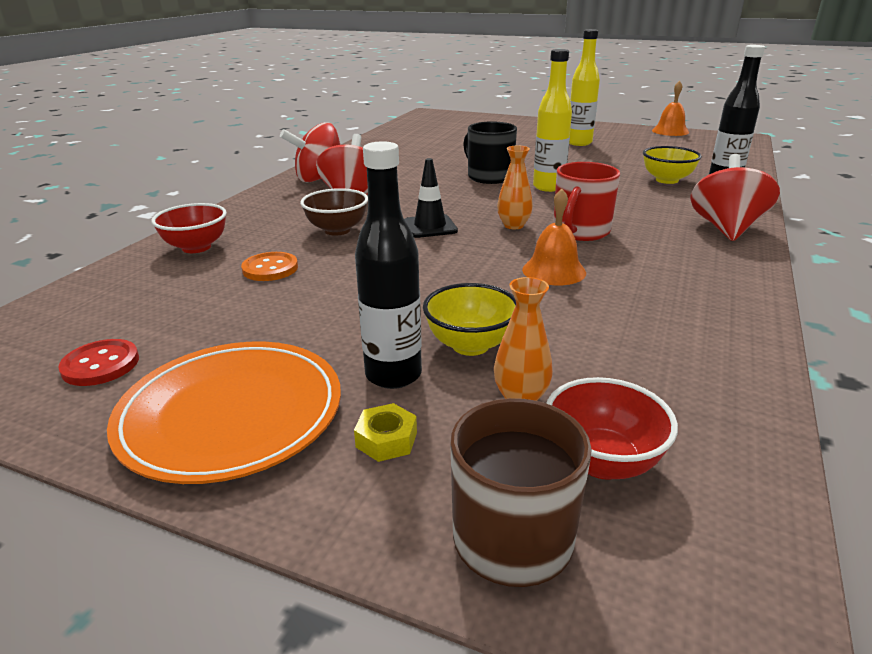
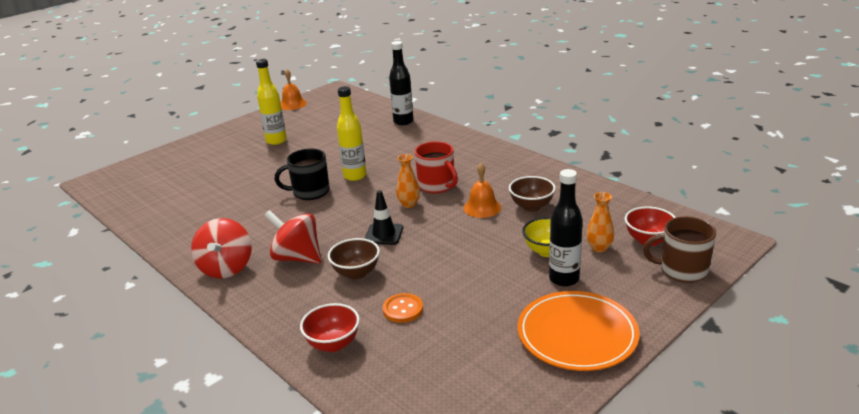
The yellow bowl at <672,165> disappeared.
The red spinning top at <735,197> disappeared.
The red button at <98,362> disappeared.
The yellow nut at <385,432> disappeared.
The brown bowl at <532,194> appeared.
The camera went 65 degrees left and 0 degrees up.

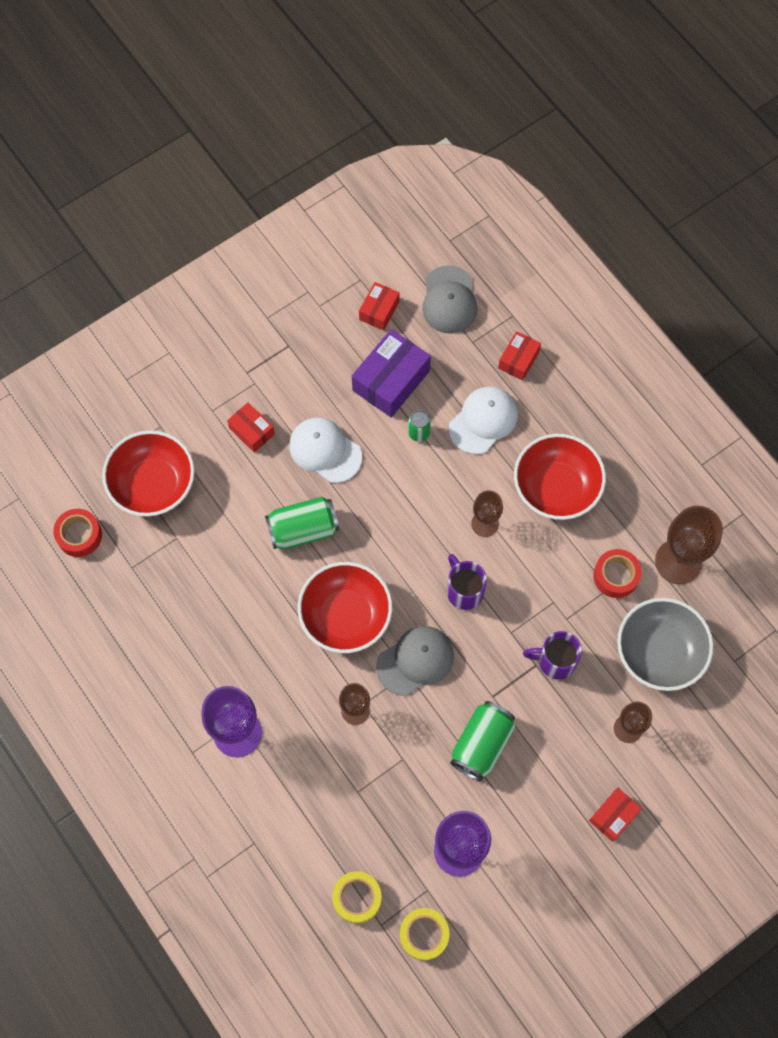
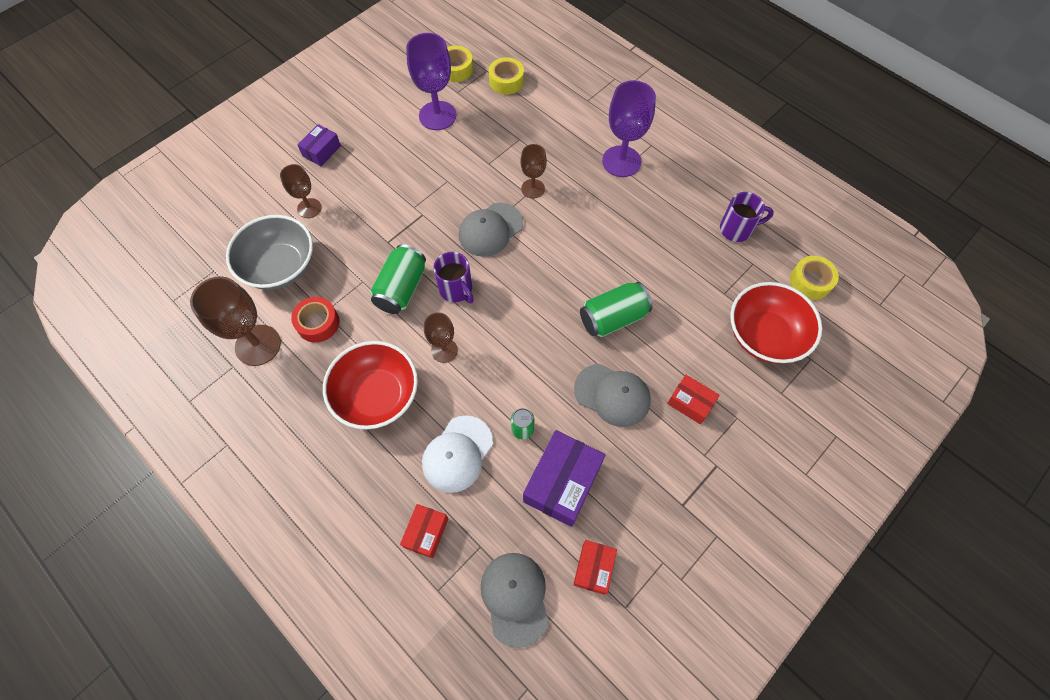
The white cap at <325,450> became the grey cap at <612,395>.
The red tape at <77,533> became the yellow tape at <814,278>.
The red bowl at <345,607> disappeared.
The purple mug moved from <552,655> to <747,217>.
The green can moved from <482,741> to <398,279>.
The red box at <615,814> became the purple box at <319,145>.
The camera went 170 degrees right and 5 degrees down.

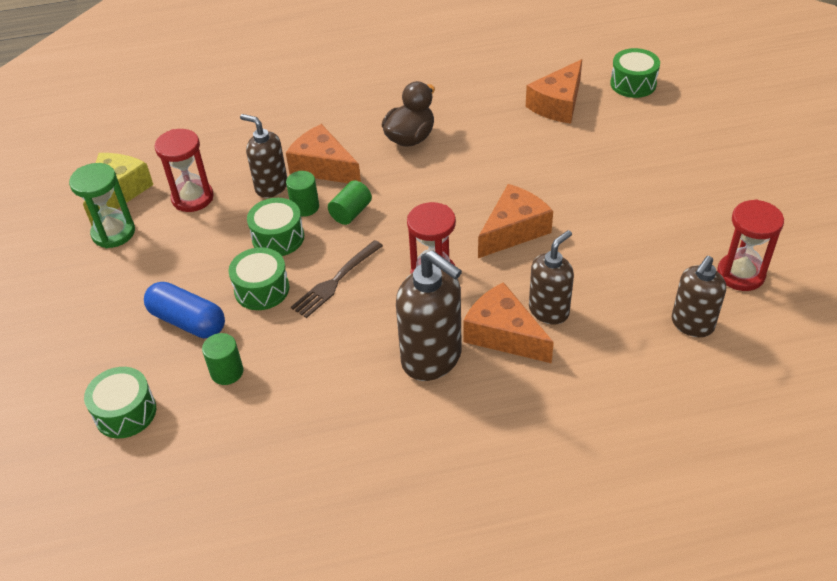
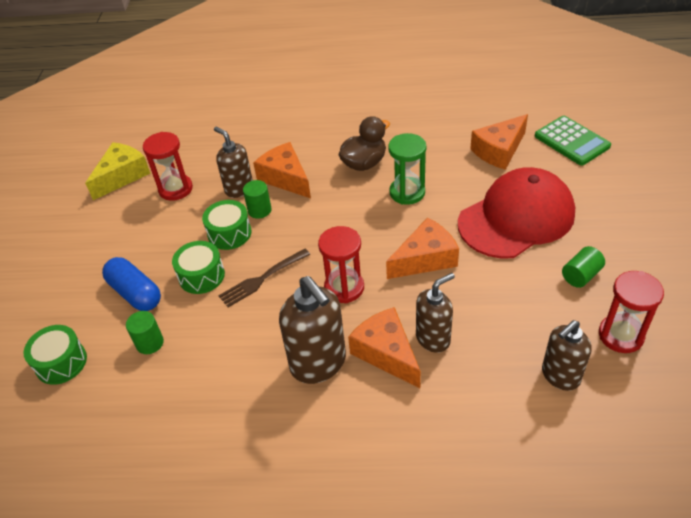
The green drum at <635,73> was replaced by the green calculator at <573,141>.
The green hourglass moved from <102,205> to <407,169>.
The green cylinder moved from <350,202> to <583,267>.
The red cap at <516,213> appeared.
The camera went 15 degrees right and 0 degrees up.

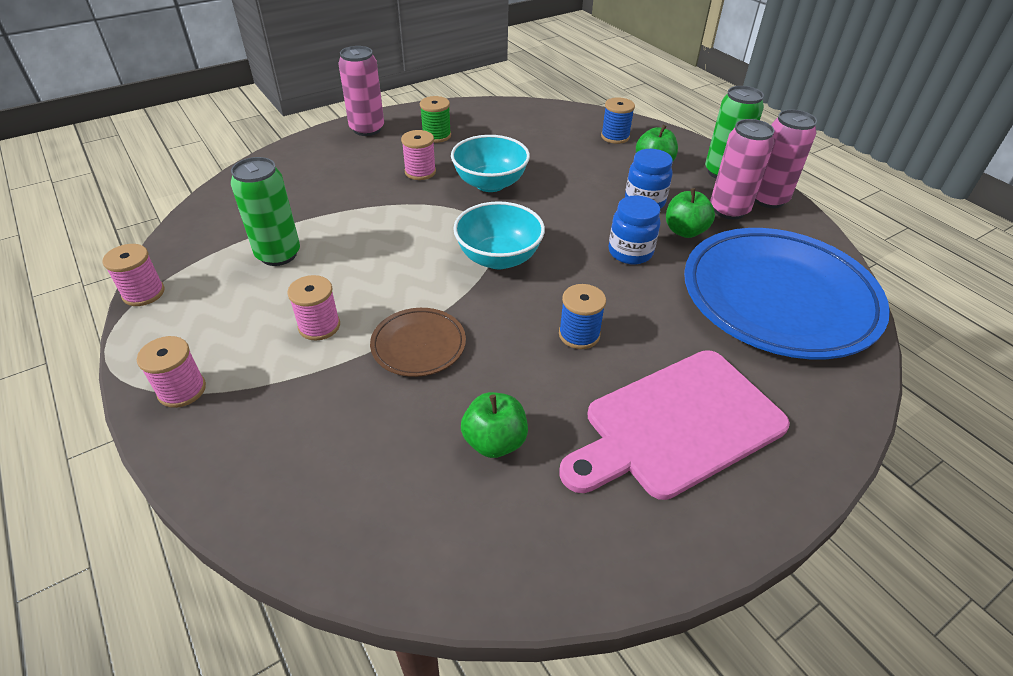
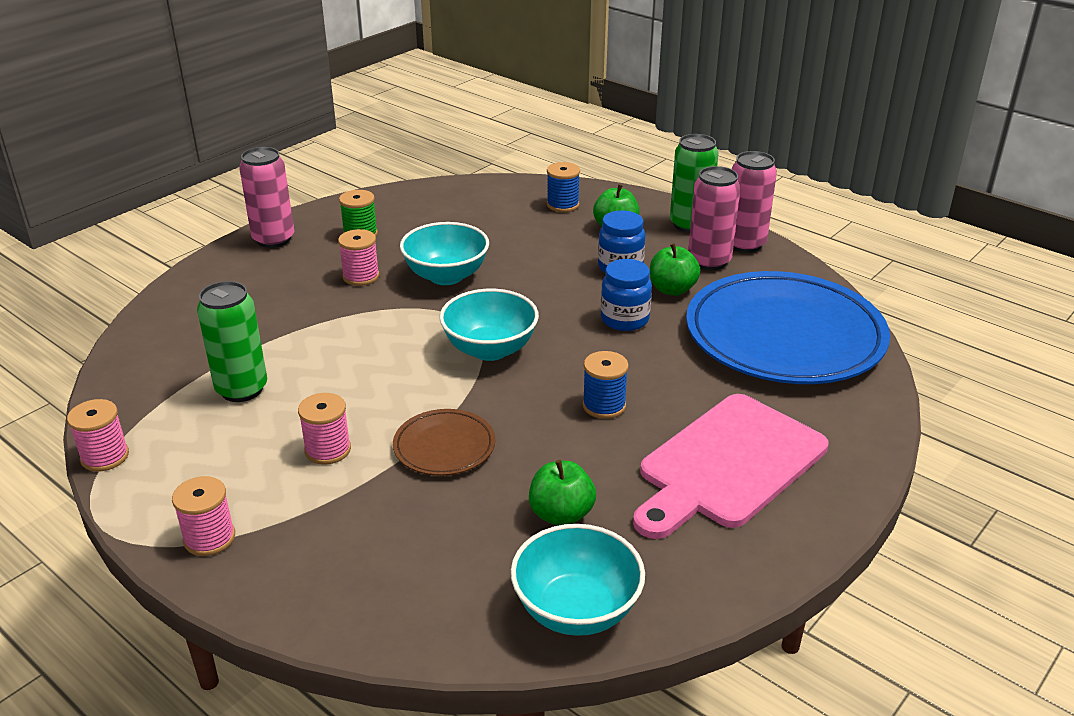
The turquoise bowl at <578,580> appeared.
The camera went 15 degrees left and 10 degrees down.

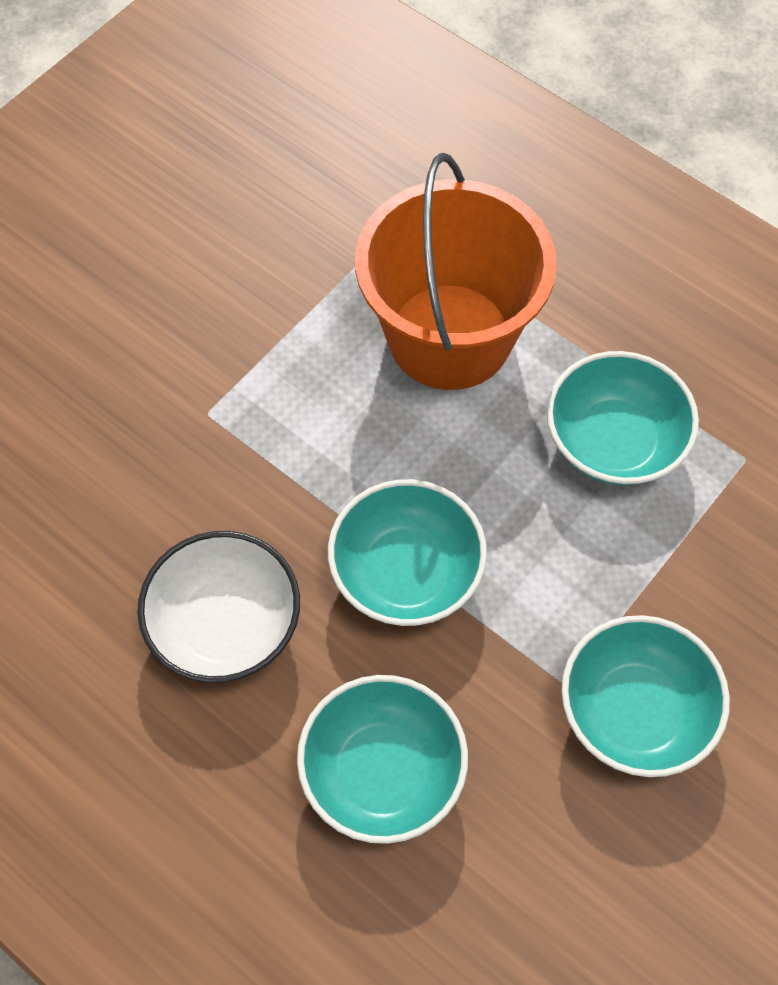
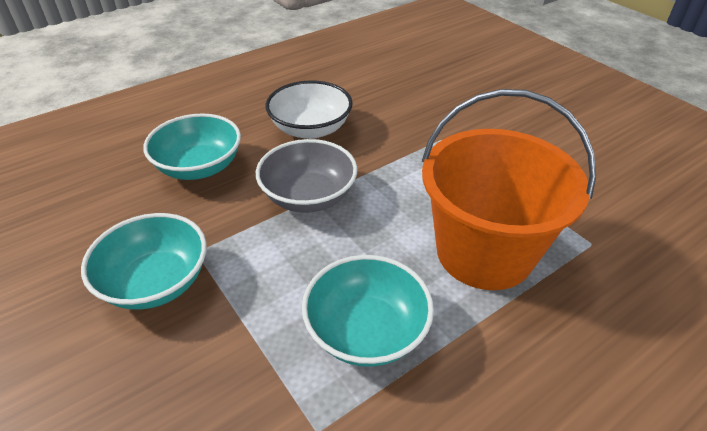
The turquoise bowl at <407,552> became the grey bowl at <306,176>.
The camera went 105 degrees right and 20 degrees down.

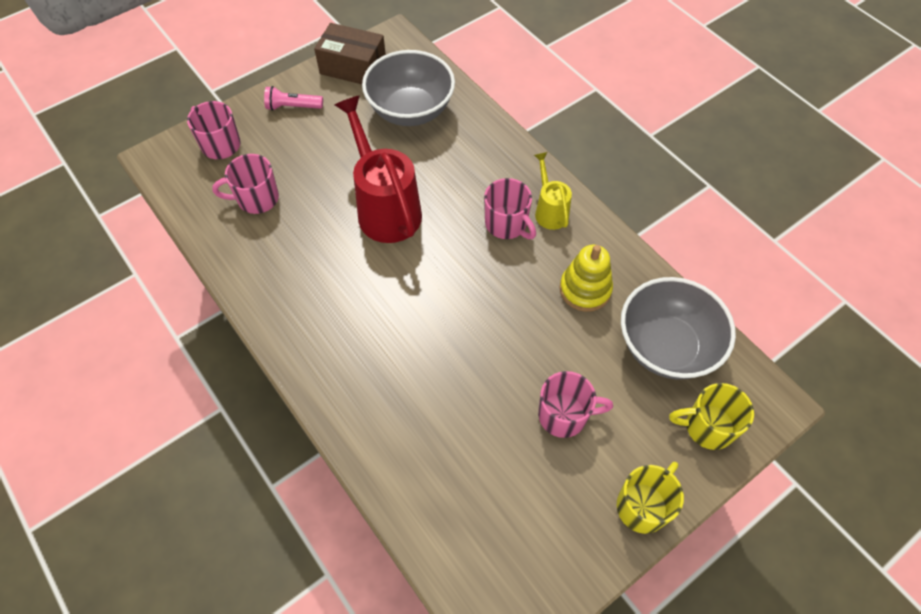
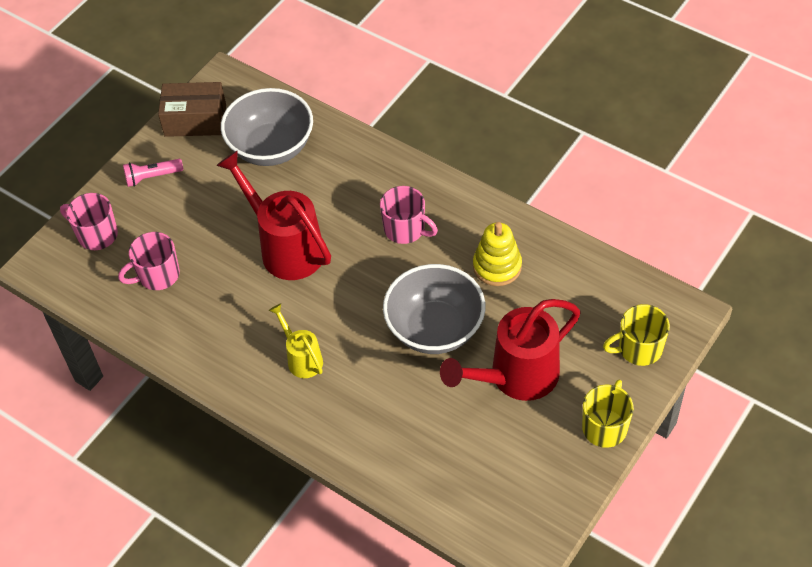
The yellow watering can moved from <553,191> to <296,340>.
The grey bowl moved from <678,328> to <434,309>.
The pink mug at <575,404> was replaced by the red watering can at <510,350>.
The camera went 15 degrees left and 5 degrees down.

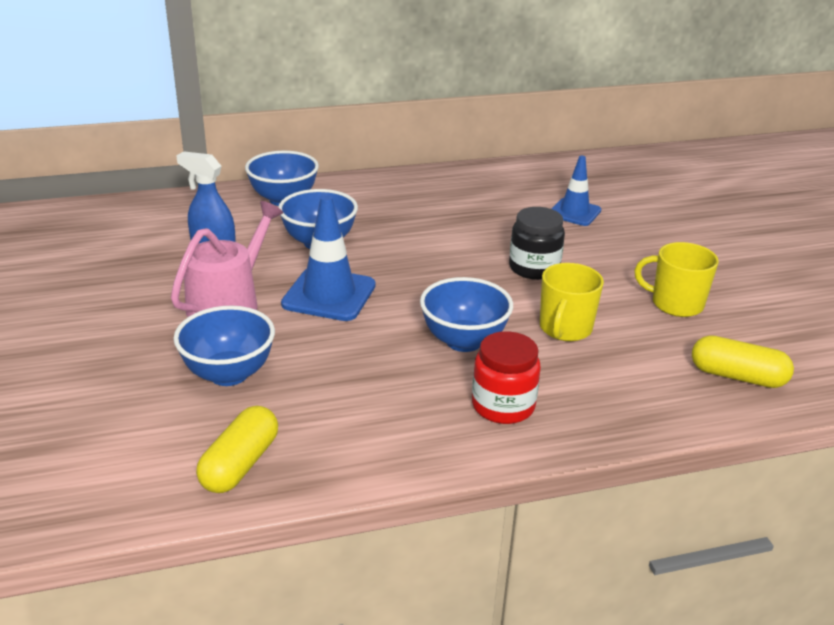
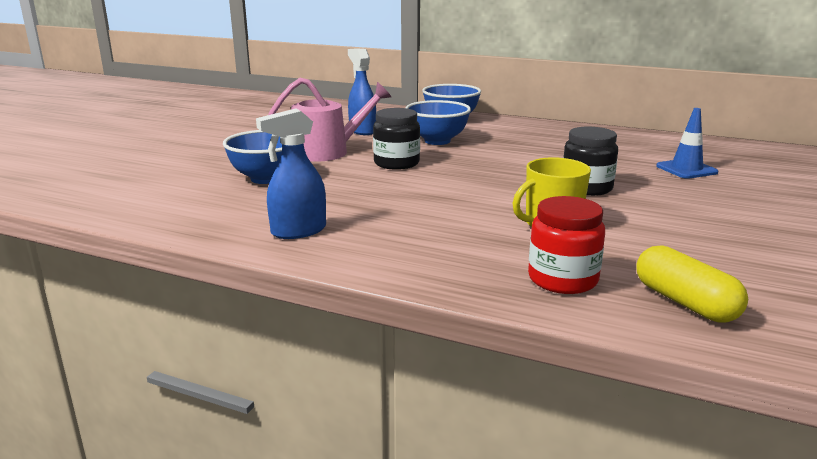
The blue traffic cone at <328,258> was replaced by the black jar at <396,139>.
The yellow mug at <676,279> disappeared.
The blue bowl at <466,314> disappeared.
The red jar moved from <506,377> to <566,245>.
The yellow capsule at <237,449> disappeared.
The blue spray bottle at <291,174> appeared.
The camera went 40 degrees right and 10 degrees down.

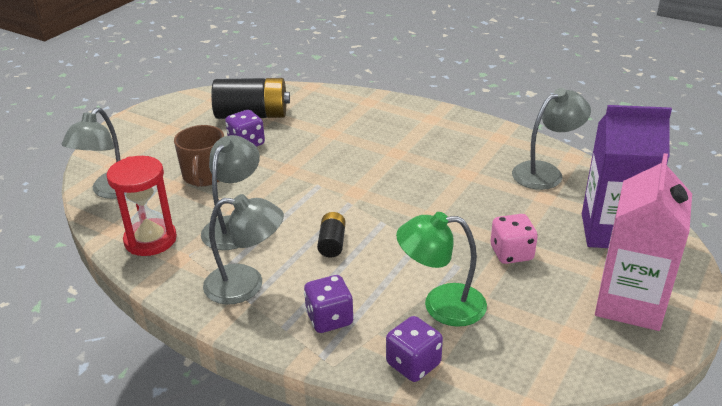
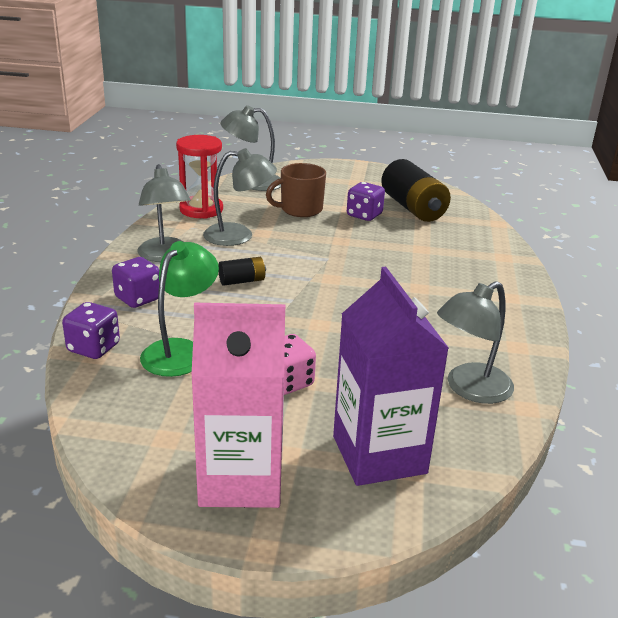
The grey lamp at <551,139> turned 105 degrees clockwise.
The green lamp at <441,269> turned 45 degrees clockwise.
The camera went 65 degrees right and 5 degrees down.

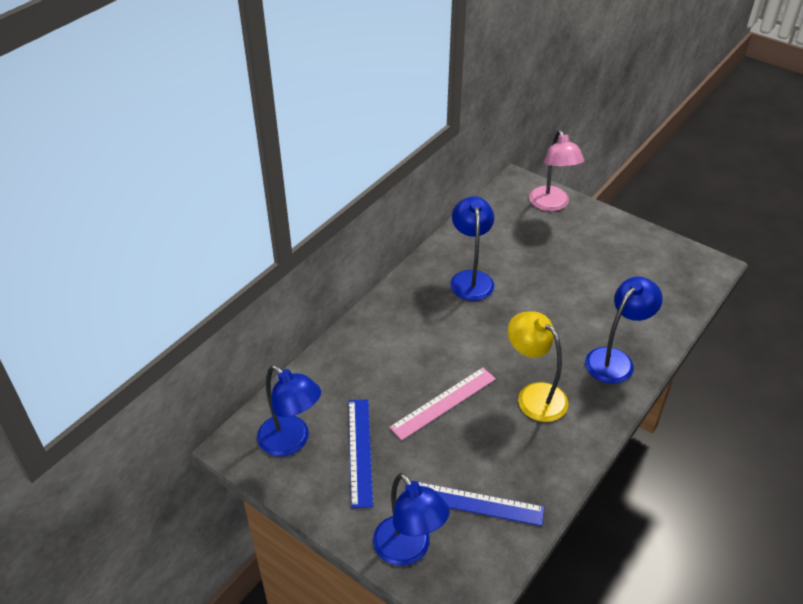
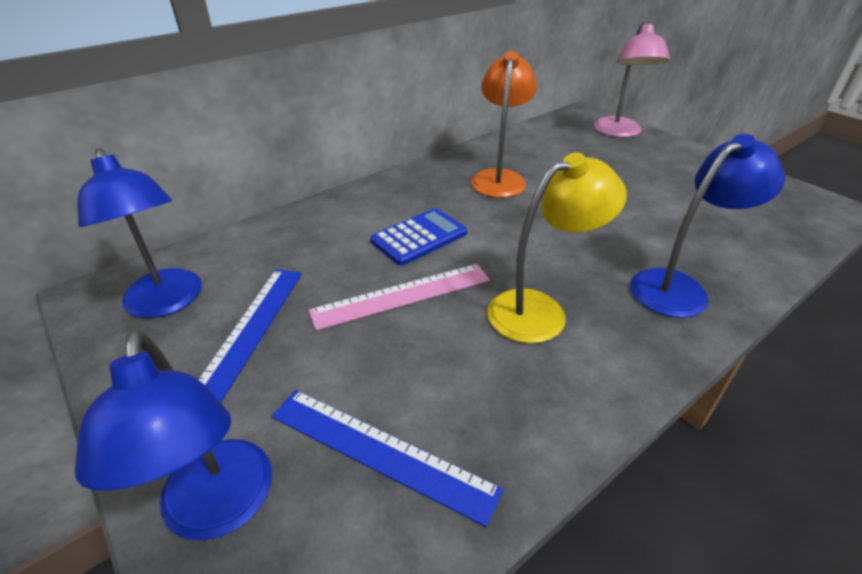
The blue lamp at <472,248> became the orange lamp at <504,124>.
The yellow lamp at <538,366> turned 90 degrees clockwise.
The blue calculator at <418,236> appeared.
The camera went 15 degrees right and 5 degrees down.

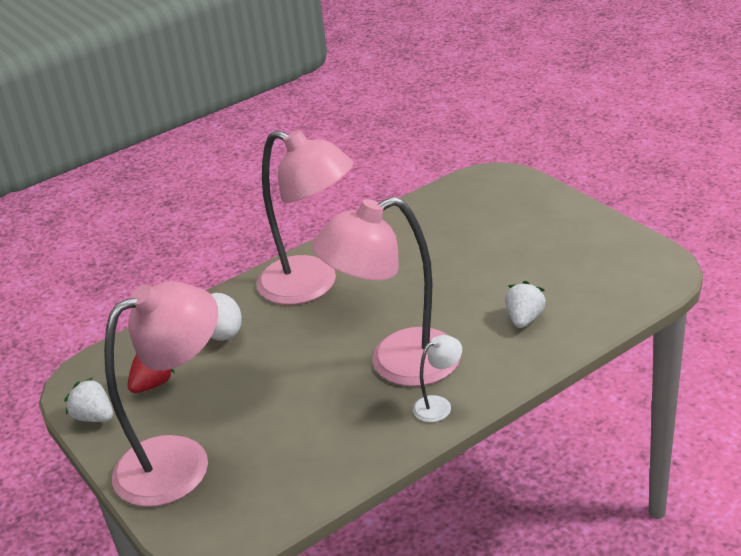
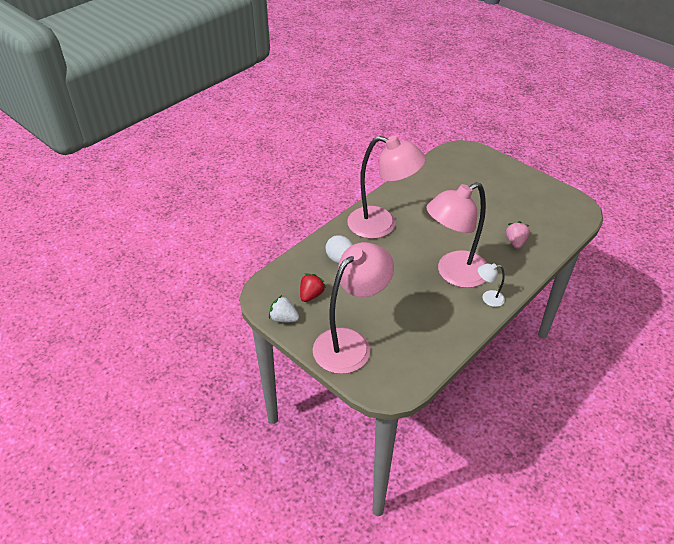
The white strawberry at <525,304> became the pink strawberry at <518,235>.
The white lamp at <437,378> turned 135 degrees counterclockwise.
The camera went 15 degrees left and 10 degrees up.

